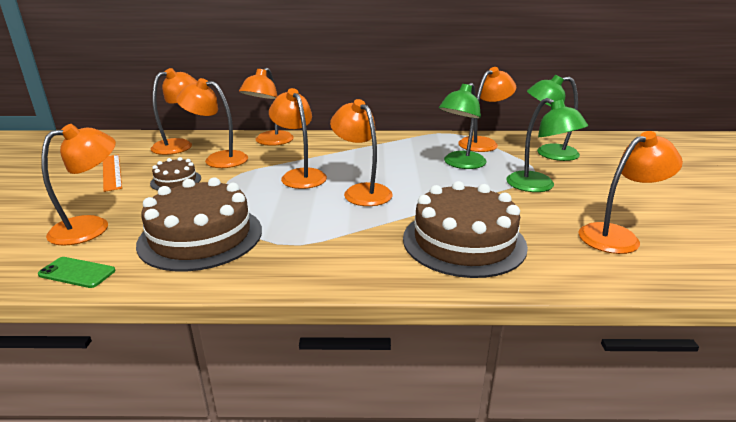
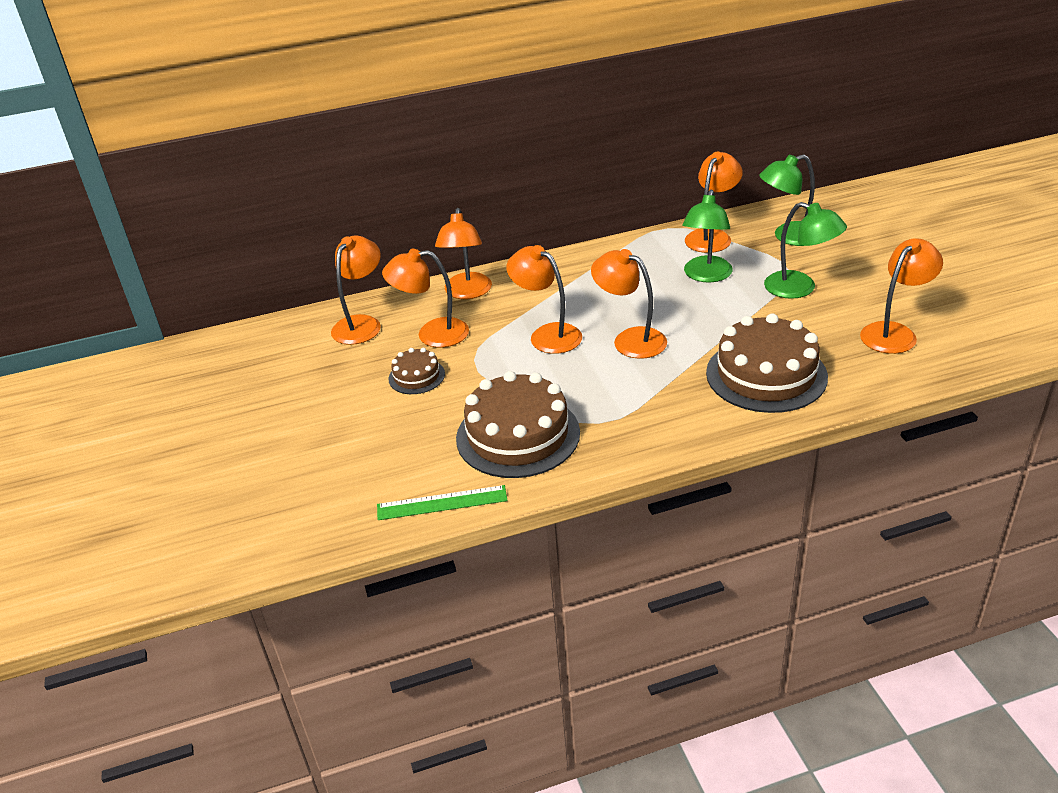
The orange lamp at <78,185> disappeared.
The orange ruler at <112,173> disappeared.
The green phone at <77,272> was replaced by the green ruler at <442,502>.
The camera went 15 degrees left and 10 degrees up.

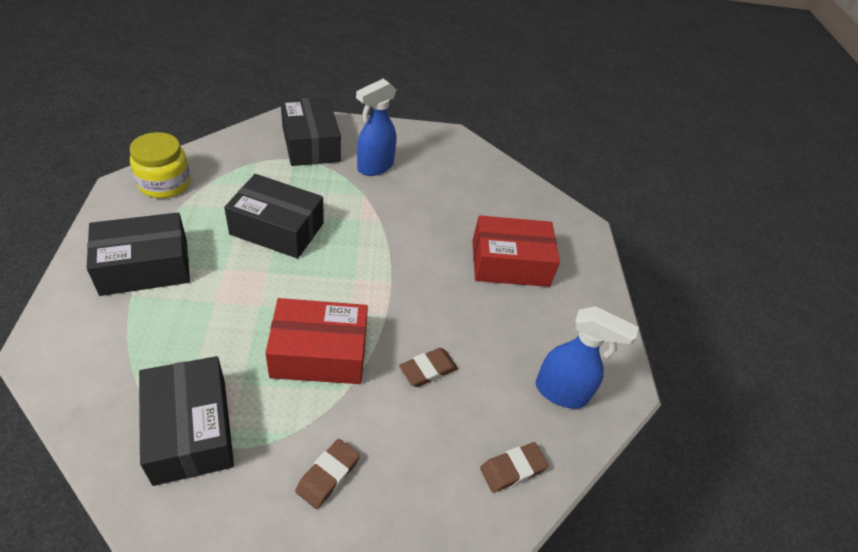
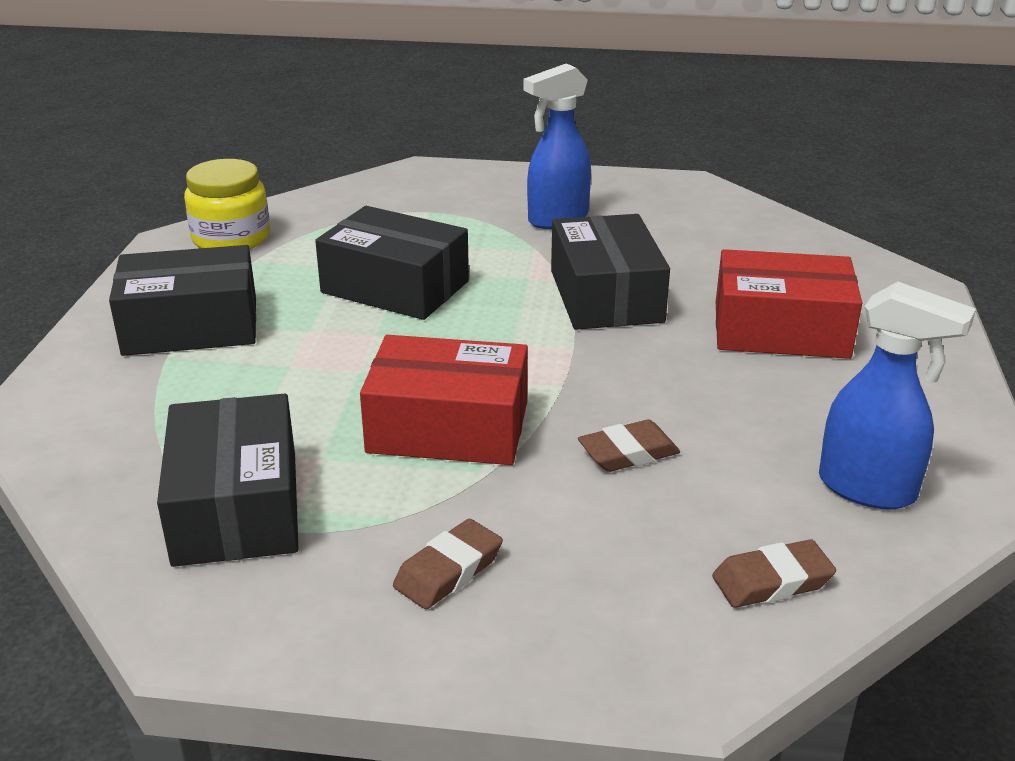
The black box moved from <311,131> to <610,272>.
The camera went 15 degrees right and 15 degrees down.

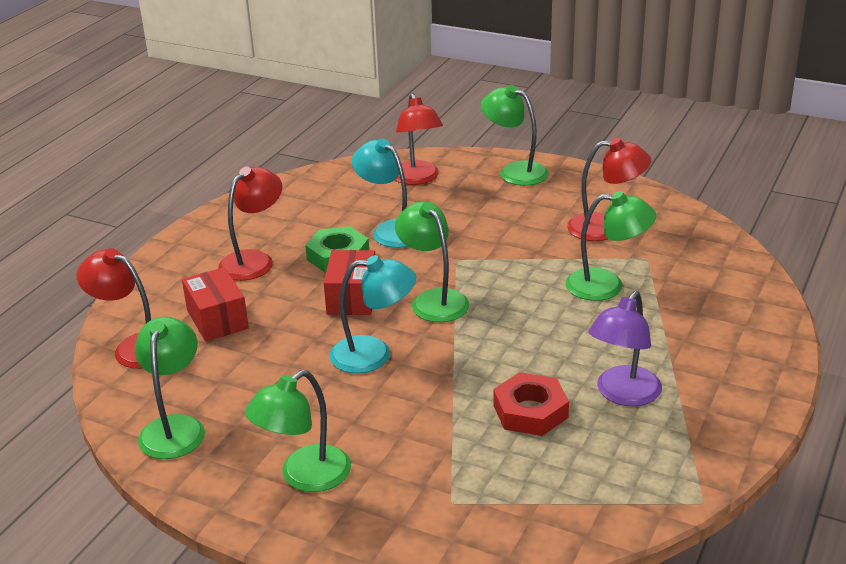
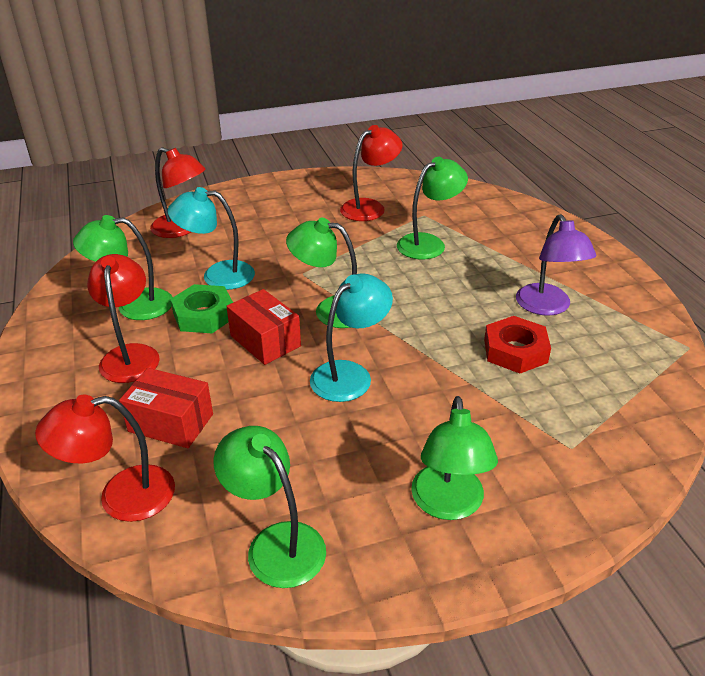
The green lamp moved from <515,135> to <123,267>.
The camera went 45 degrees left and 5 degrees up.

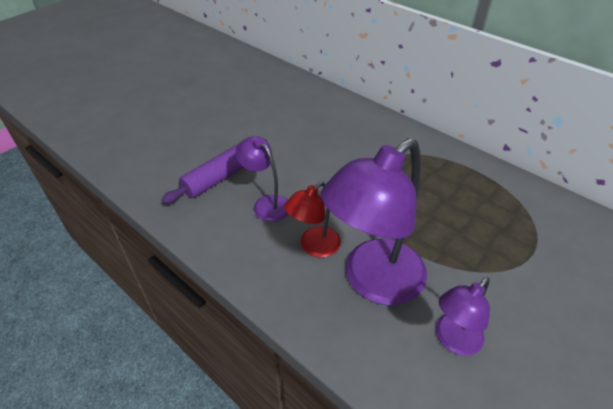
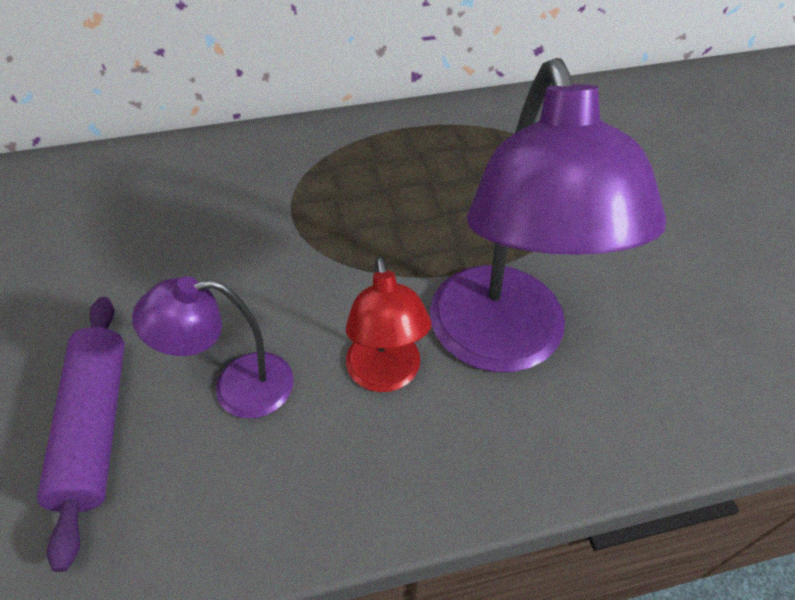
The purple lamp at <463,316> disappeared.
The camera went 55 degrees left and 5 degrees up.

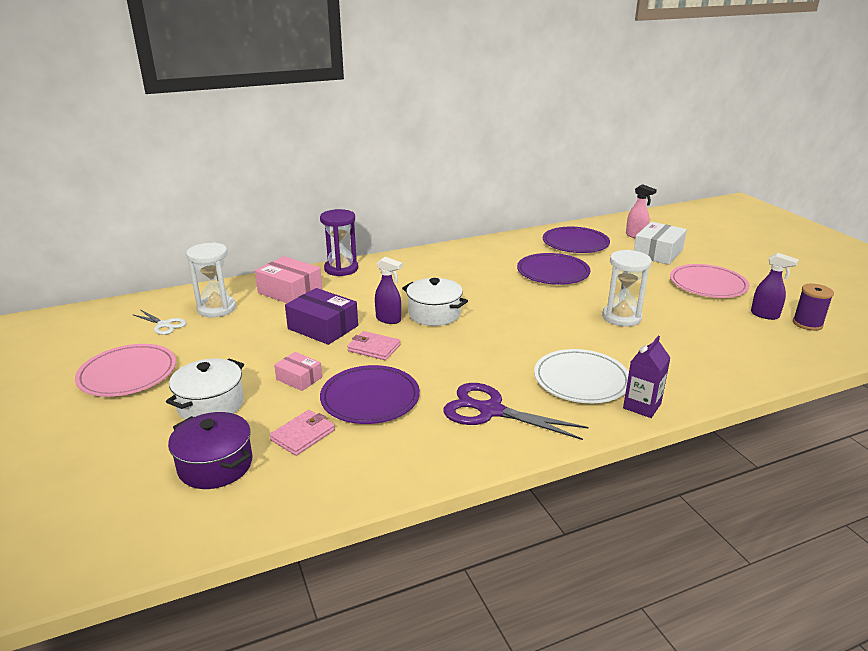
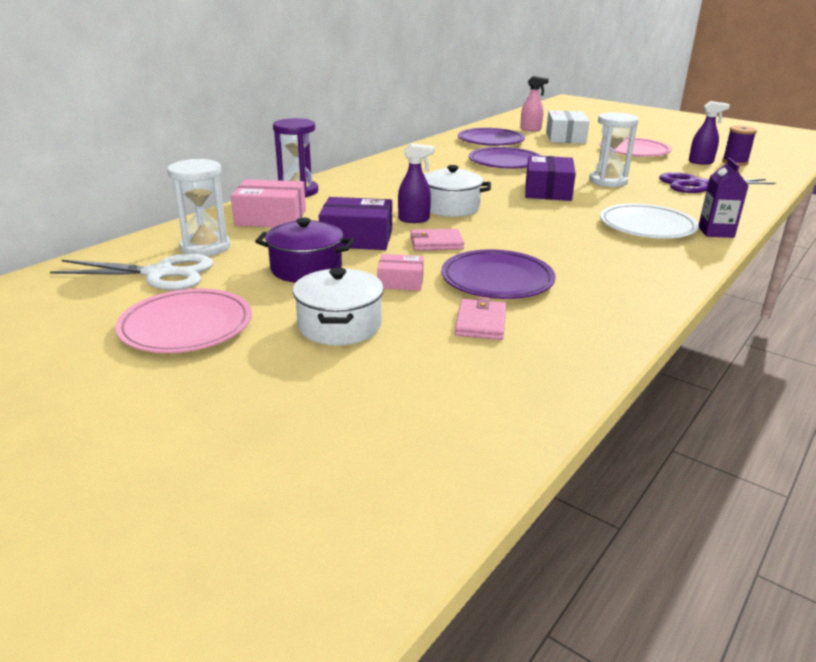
The white scissors at <159,322> changed to 1.78 times the size.
The purple scissors moved from <516,411> to <717,182>.
The purple pot moved from <210,450> to <304,250>.
The purple box at <550,178> appeared.
The camera went 30 degrees left and 0 degrees up.

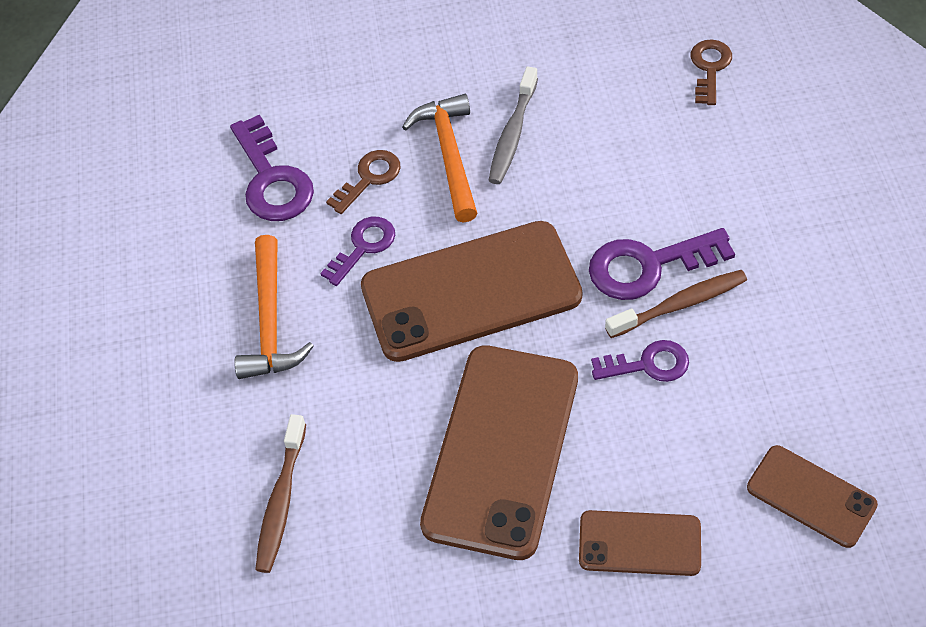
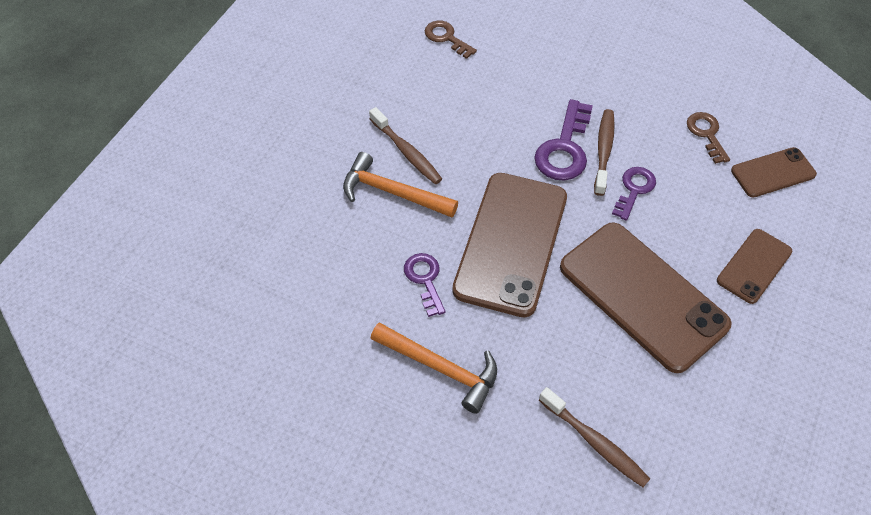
The grey toothbrush at <513,125> became the brown toothbrush at <405,145>.
The purple key at <272,168> disappeared.
The brown key moved from <363,182> to <708,138>.
The camera went 60 degrees left and 0 degrees up.

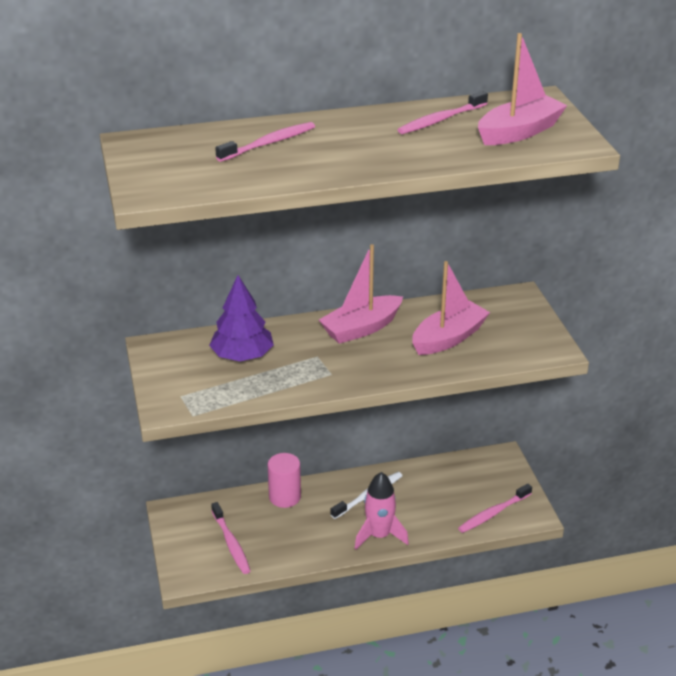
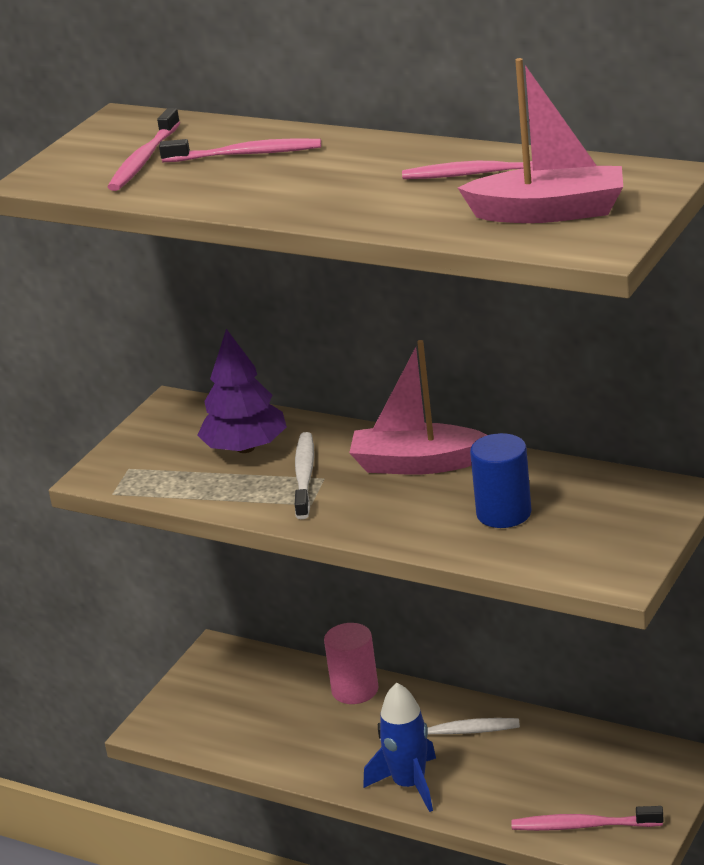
The pink boat at <451,308> was replaced by the blue cylinder at <500,480>.
The pink rocket at <382,510> became the blue rocket at <399,747>.
The pink toothbrush moved from <230,538> to <144,149>.
The white toothbrush at <304,475> appeared.
The camera went 45 degrees right and 5 degrees down.

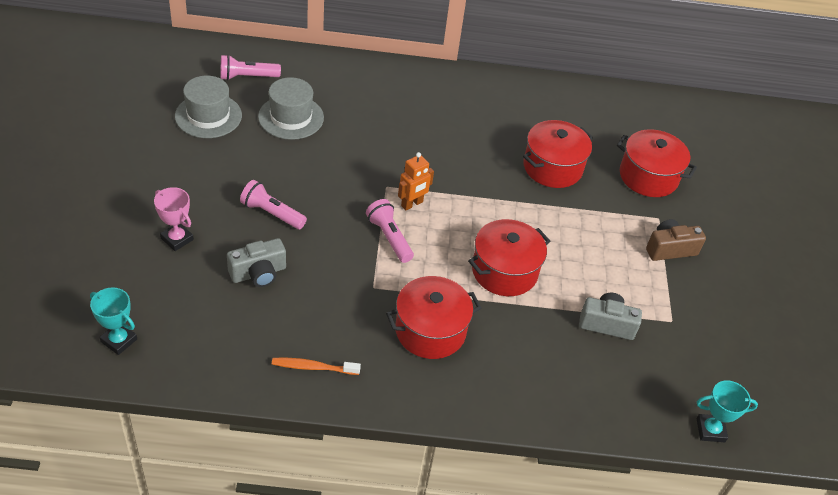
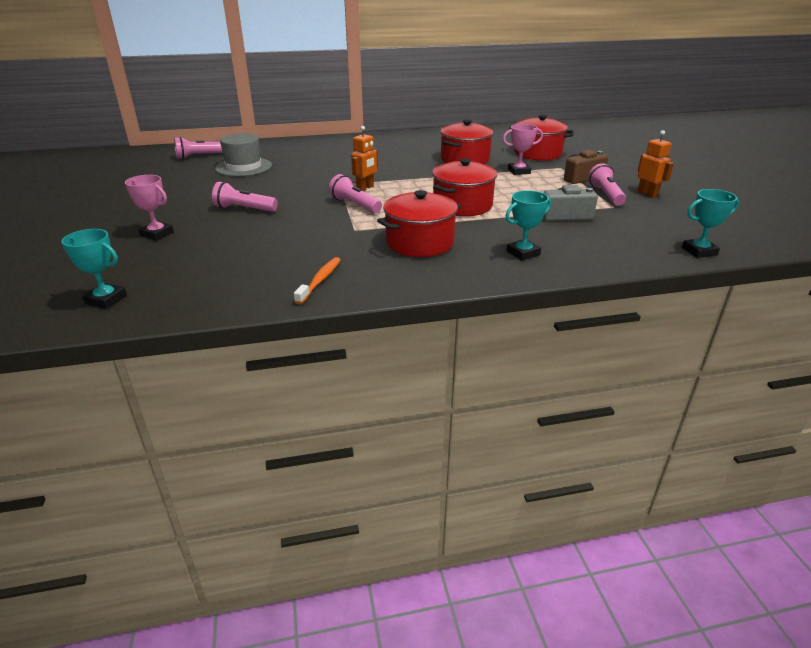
The grey hat at <208,107> disappeared.
The grey camera at <256,262> disappeared.
The orange toothbrush at <316,366> turned 120 degrees clockwise.
The pink trophy at <523,149> appeared.
The orange robot at <655,164> appeared.
The pink flashlight at <607,184> appeared.
The turquoise trophy at <528,225> appeared.
The camera went 10 degrees left and 15 degrees down.

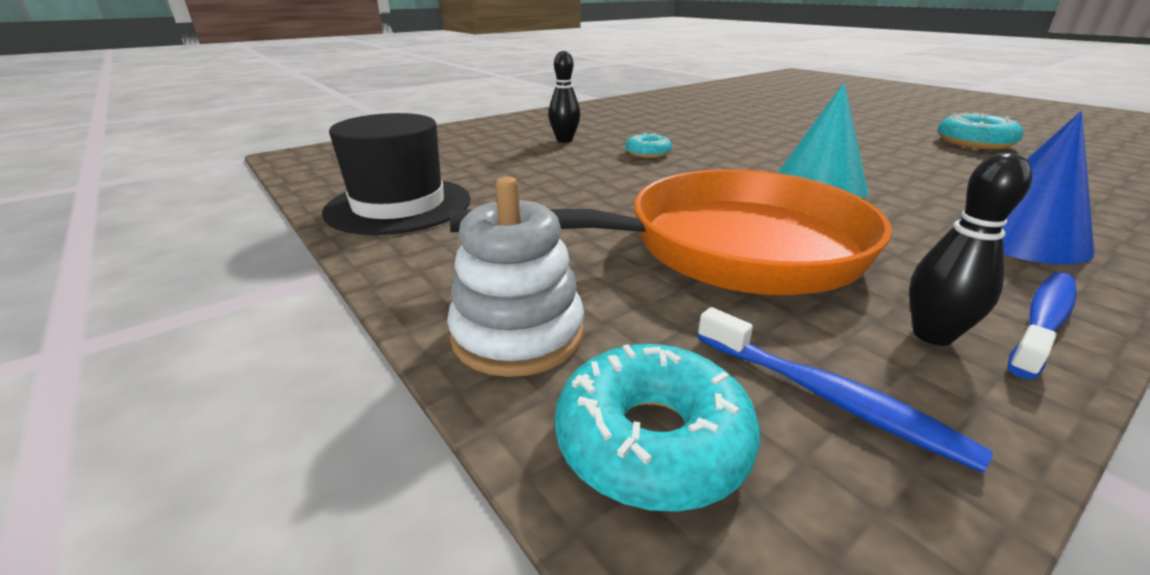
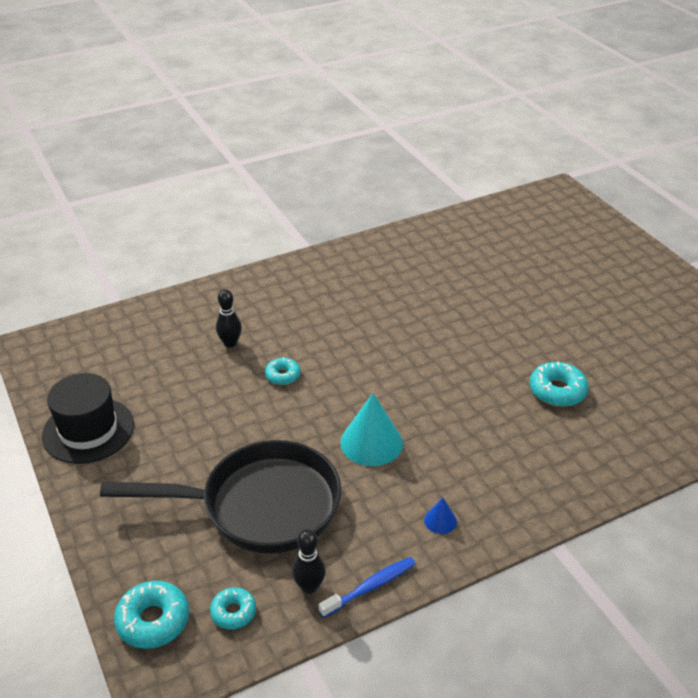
The blue cone at <1026,187> changed to 0.48 times the size.
The orange pan at <671,232> became the black pan at <220,496>.
The white stacking toy at <515,276> disappeared.
The blue toothbrush at <845,390> was replaced by the turquoise donut at <233,608>.
The camera went 10 degrees right and 10 degrees up.

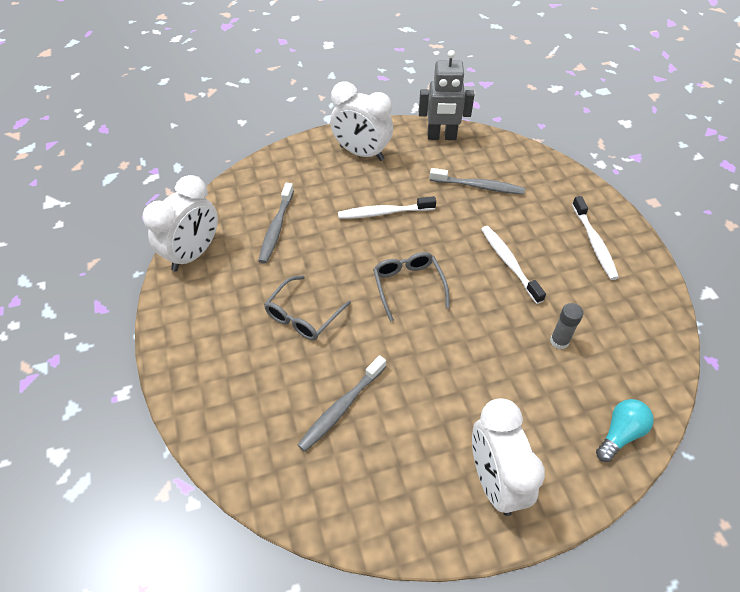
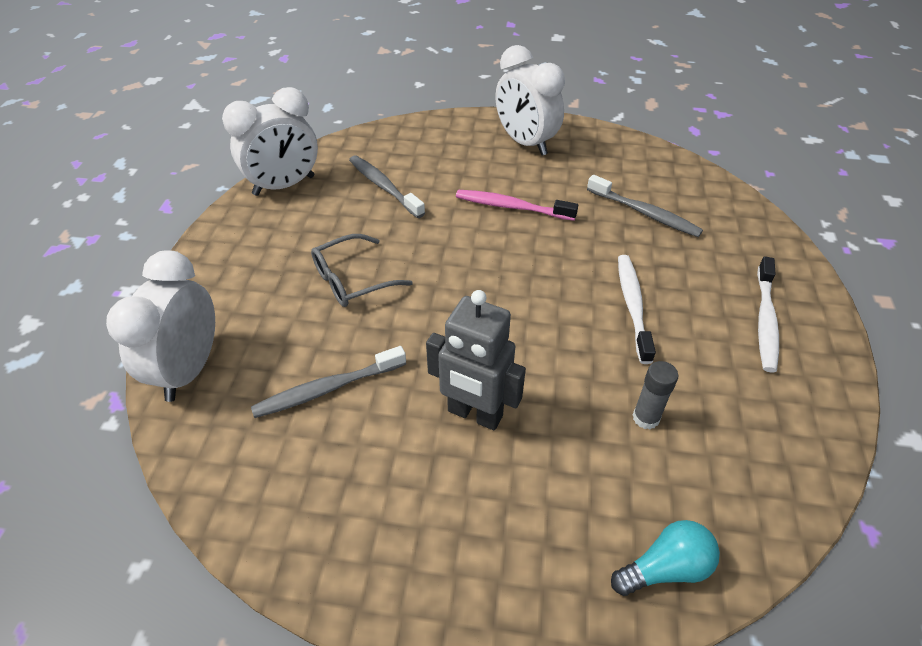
The grey robot moved from <446,95> to <476,360>.
The grey toothbrush at <276,223> turned 105 degrees clockwise.
The white toothbrush at <387,207> became the pink toothbrush at <517,205>.
The grey glasses at <411,287> disappeared.
The white clock moved from <508,457> to <160,326>.
The camera went 25 degrees right and 5 degrees down.

